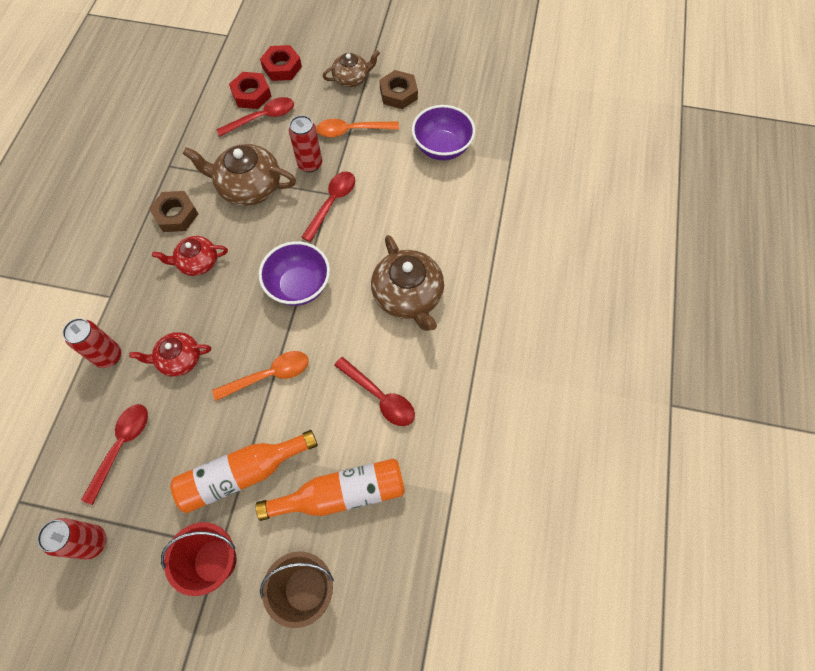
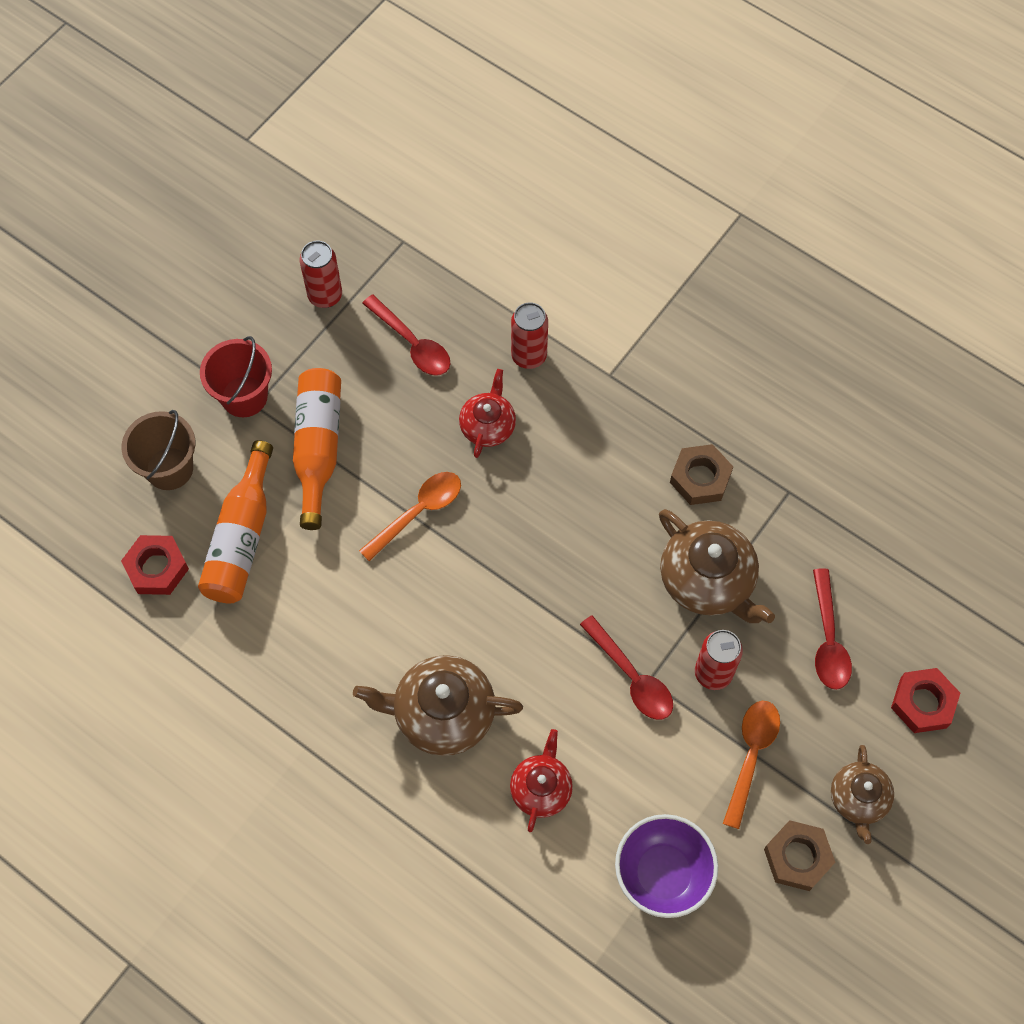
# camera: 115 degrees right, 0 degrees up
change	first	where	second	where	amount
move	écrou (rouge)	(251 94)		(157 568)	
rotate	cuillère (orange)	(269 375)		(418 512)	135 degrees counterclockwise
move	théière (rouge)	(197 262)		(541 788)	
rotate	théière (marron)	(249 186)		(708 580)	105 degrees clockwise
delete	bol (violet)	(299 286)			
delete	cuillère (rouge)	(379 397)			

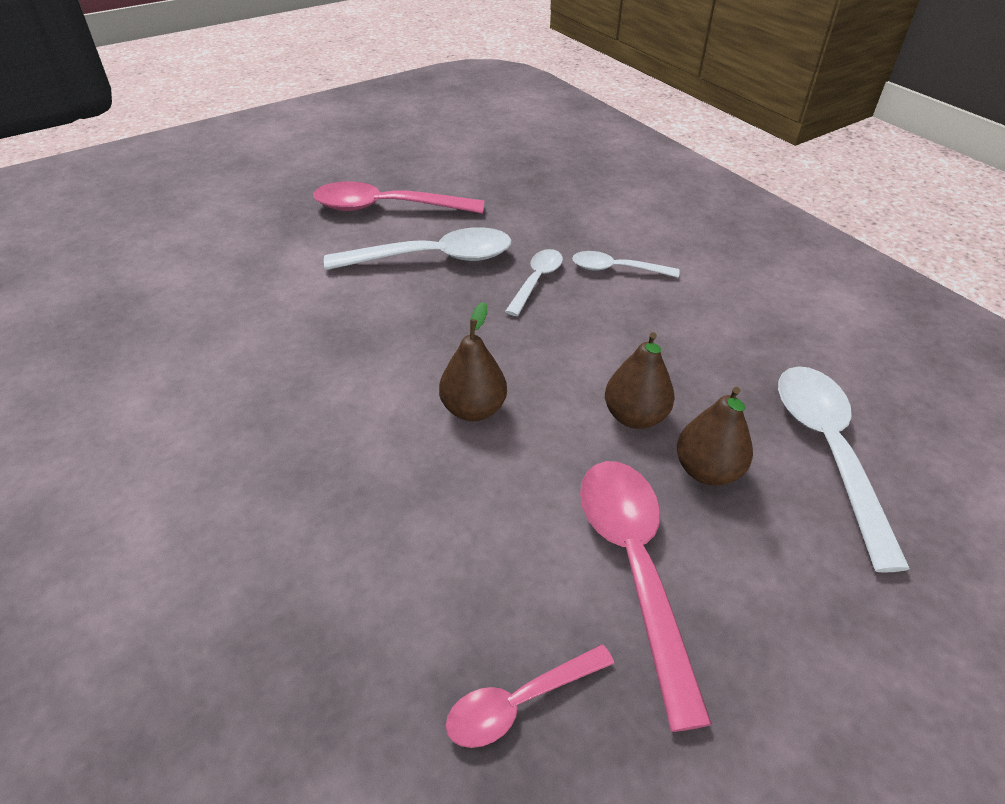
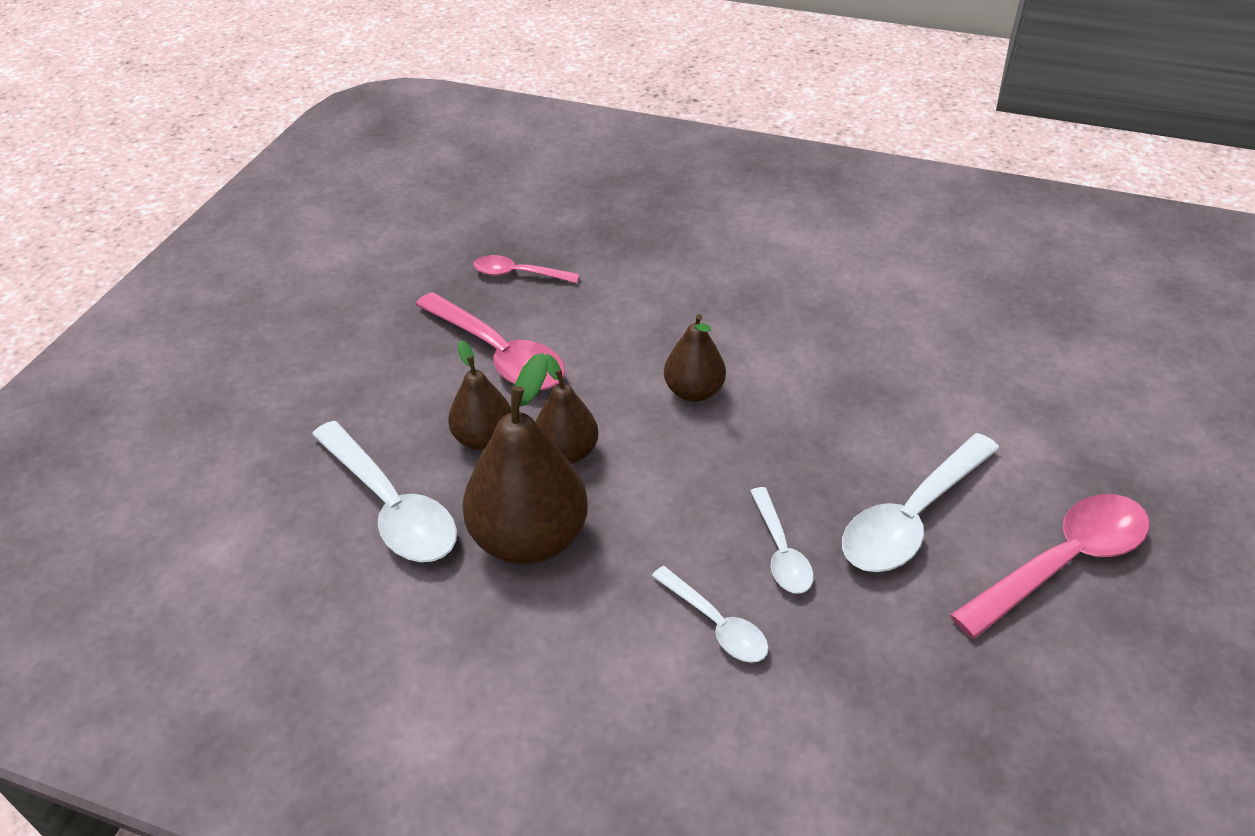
# camera: 145 degrees right, 0 degrees up
change	first	where	second	where	amount
insert			poire (marron)	(529 539)	
rotate	cuillère (rose)	(519 702)		(518 274)	105 degrees counterclockwise
rotate	cuillère (blanc)	(616 269)		(716 624)	75 degrees clockwise

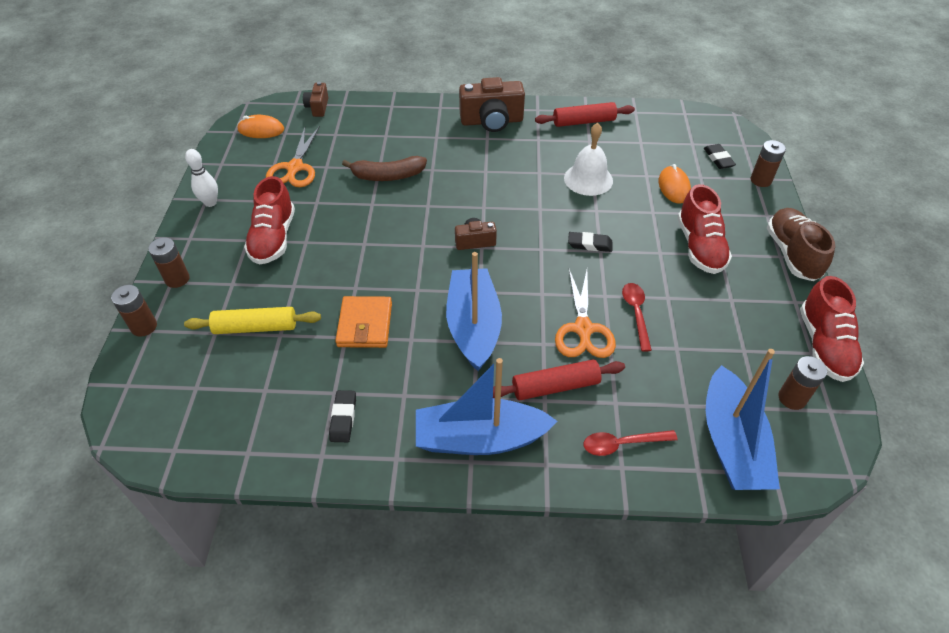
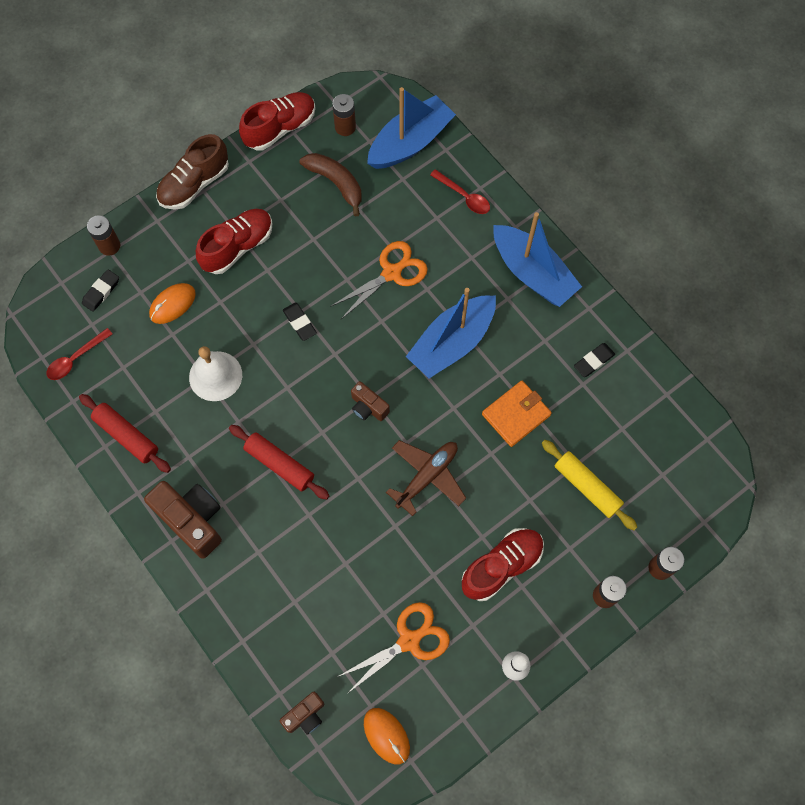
# camera: 130 degrees left, 20 degrees up
change	first	where	second	where	amount
move	cuillère (rouge)	(636 313)		(76 358)	
move	rouleau à pâtisserie (rouge)	(555 386)		(279 464)	
move	banane (marron)	(388 176)		(336 183)	
insert			avion (marron)	(427 476)	

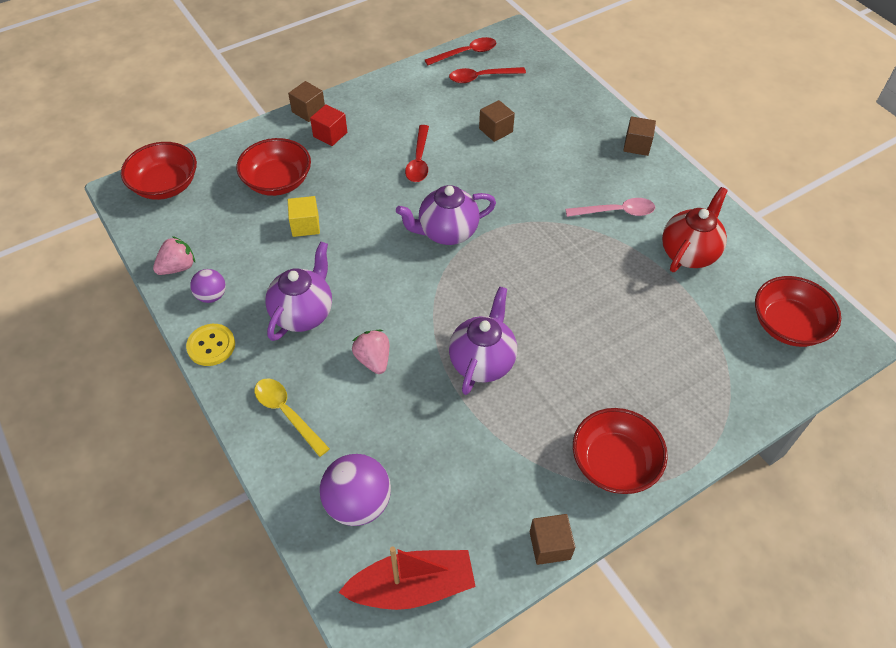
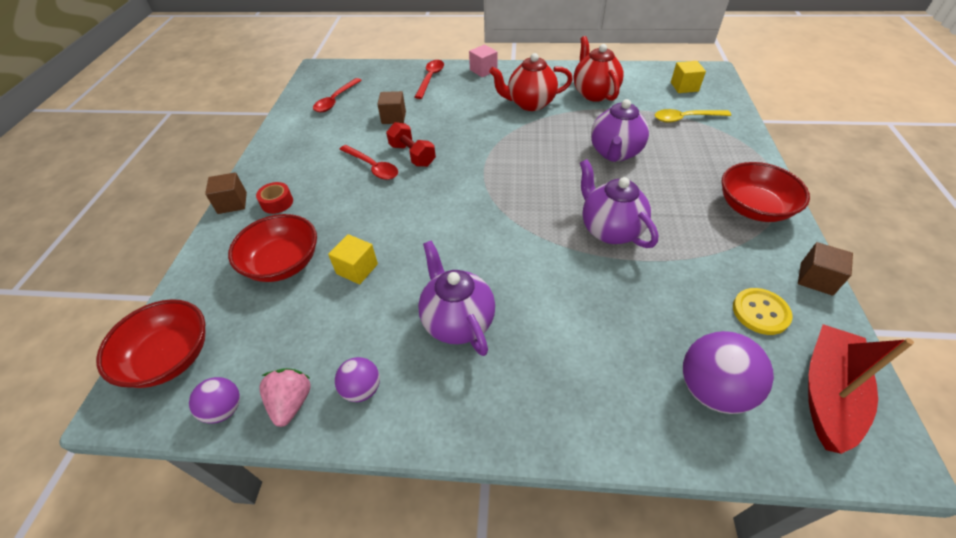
# camera: 50 degrees left, 5 degrees down
change	first	where	second	where	amount
insert			balle (violet)	(224 409)	
replace	cube (rouge)	(330 134)	ruban adhésif (rouge)	(277 203)	
insert			haltère (rouge)	(412 155)	
move	cuillère (rouge)	(466 53)		(430 78)	
recolor	cube (marron)	(637 145)	cube (rose)	(483 70)	
replace	cuillère (rose)	(616 212)	théière (rouge)	(530 104)	
move	théière (violet)	(447 232)		(615 153)	
move	cuillère (jaune)	(287 413)		(685 118)	
replace	bol (rouge)	(787 325)	cube (jaune)	(684 87)	
move	bouton (jaune)	(211 346)		(760 312)	
delete	fraise (rose)	(373 359)			

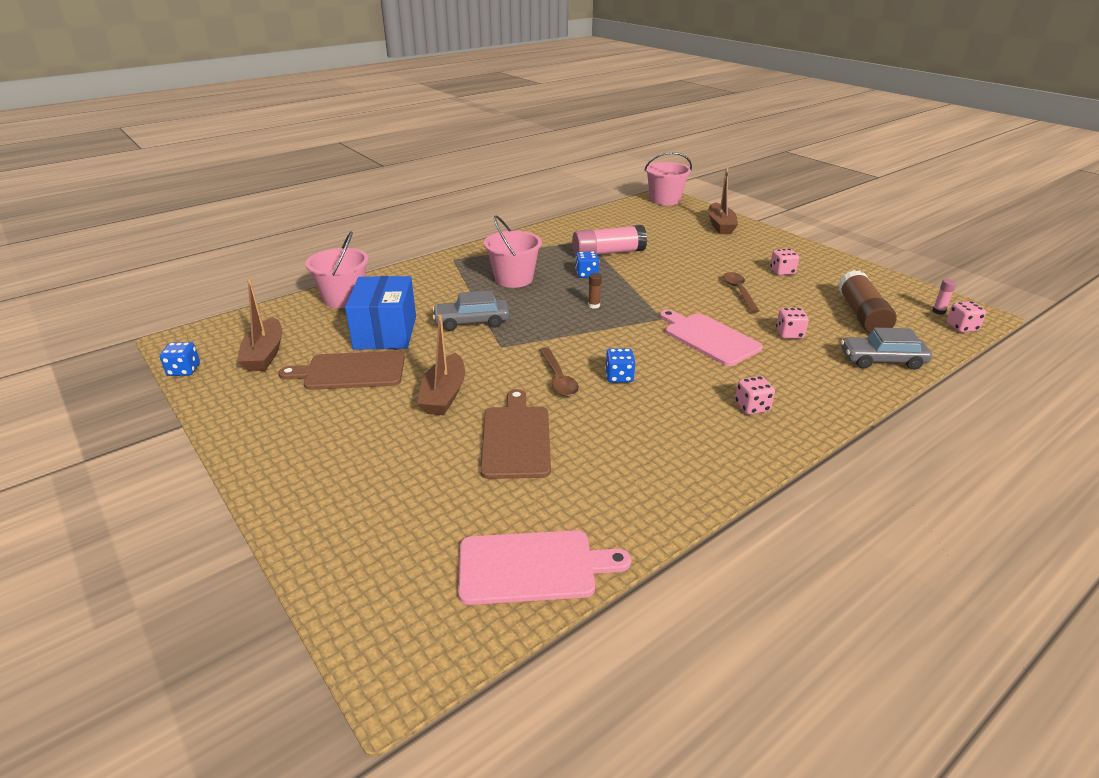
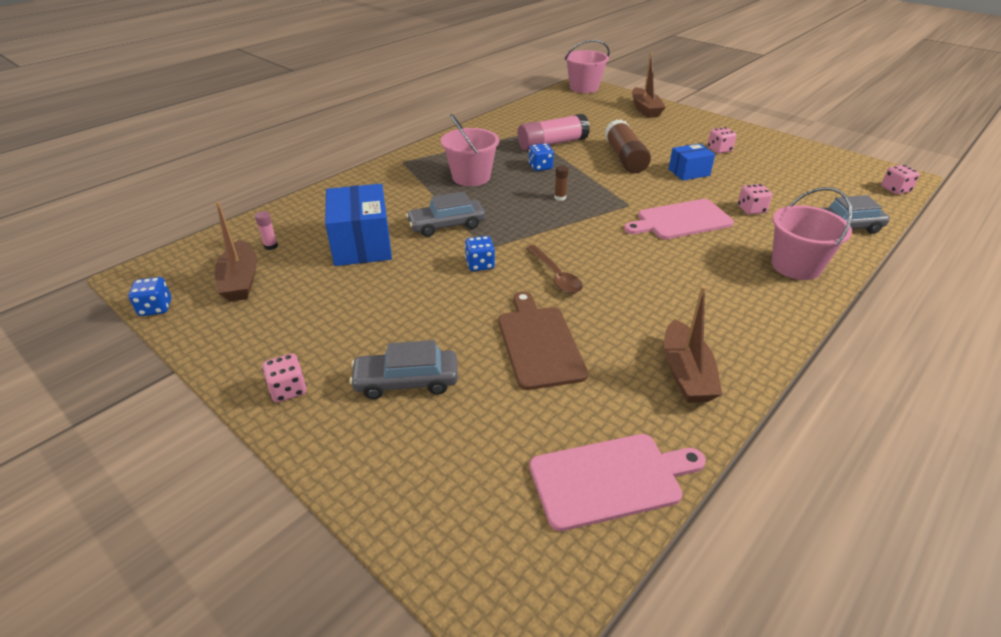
# camera: 10 degrees left, 5 degrees up
change	first	where	second	where	amount
move	bâton de colle (rose)	(938 311)		(271 246)	
move	dé (rose)	(752 407)		(288 390)	
insert			voiture (gris)	(406 381)	
move	dé (bleu)	(619 377)		(480 264)	
move	bâton de colle (marron)	(862 315)		(625 158)	
rotate	planche à découper (rose)	(709 338)		(680 220)	60 degrees counterclockwise
move	bateau (marron)	(444 395)		(686 373)	
replace	cuillère (marron)	(739 291)	boîte (bleu)	(689 172)	
move	seau (rose)	(344 298)		(796 266)	
delete	planche à découper (marron)	(350 371)			

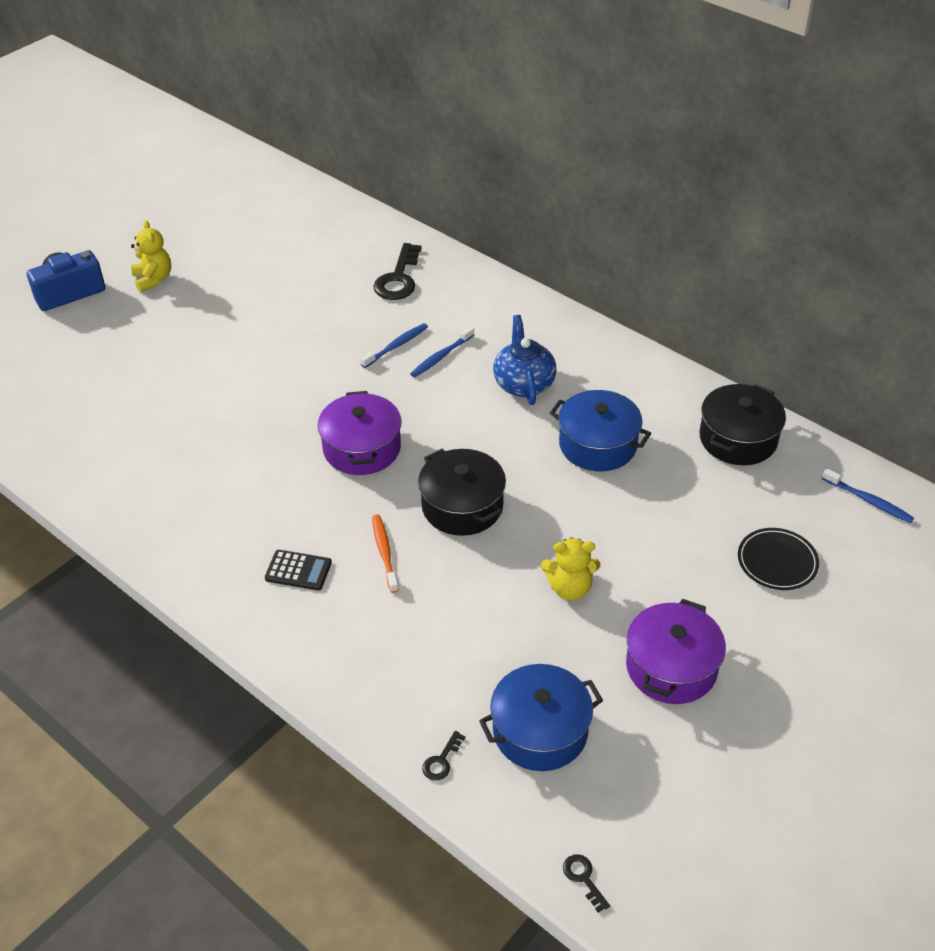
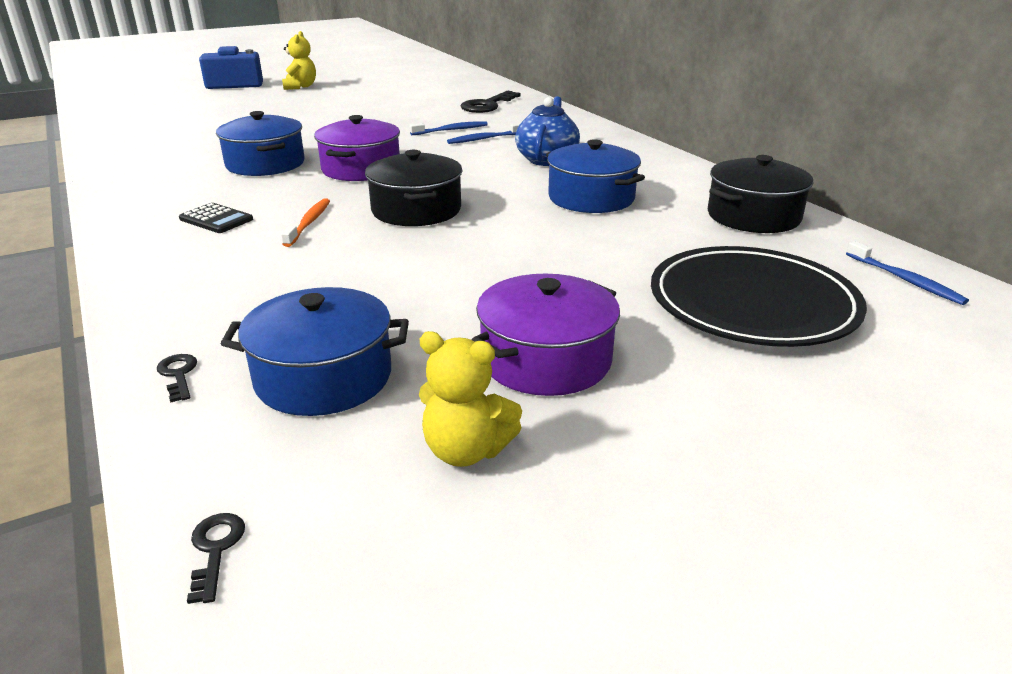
# camera: 20 degrees right, 15 degrees down
change	first	where	second	where	amount
rotate	clé (noir)	(441 761)		(178 374)	105 degrees clockwise
insert			marmite (bleu)	(265 164)	
move	ours en peluche (jaune)	(569 588)		(466 450)	
resize	assiette (noir)	(777 562)		(752 303)	x1.89

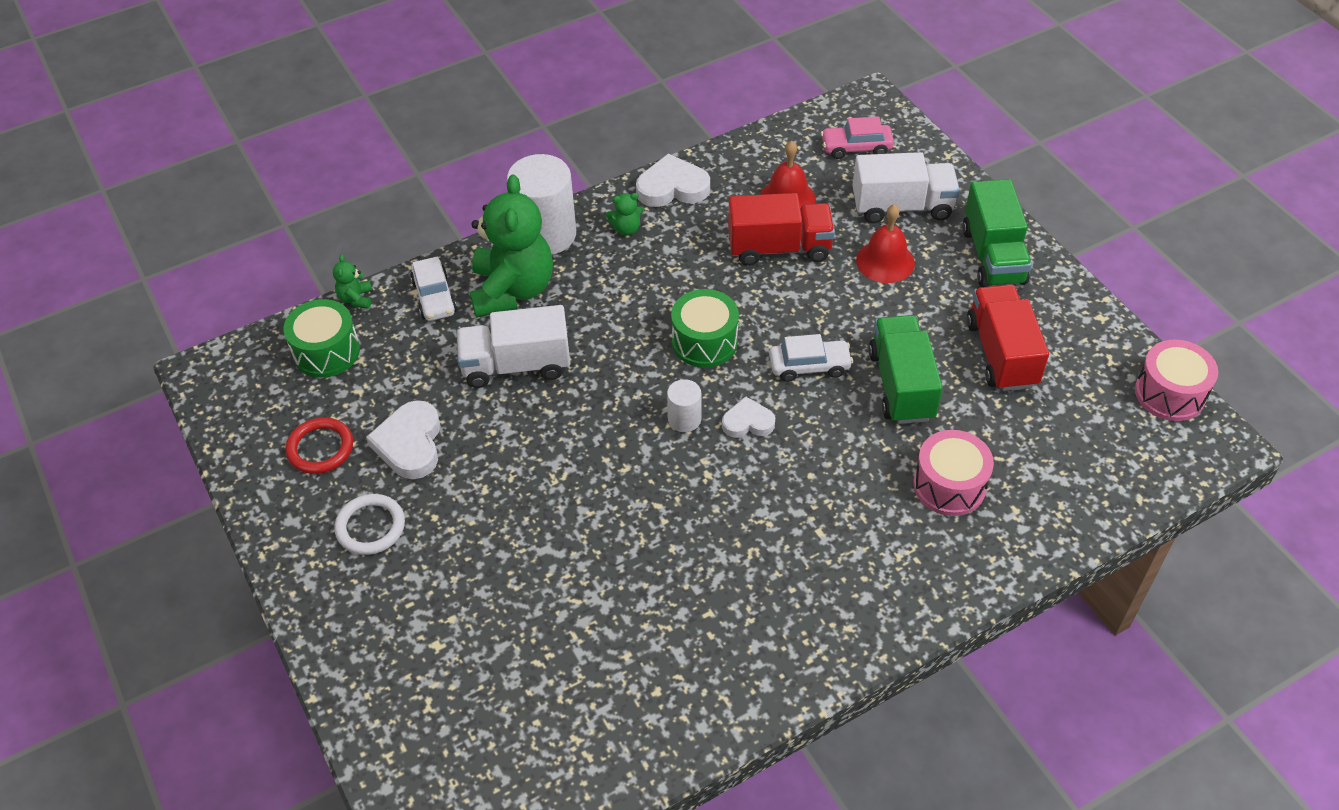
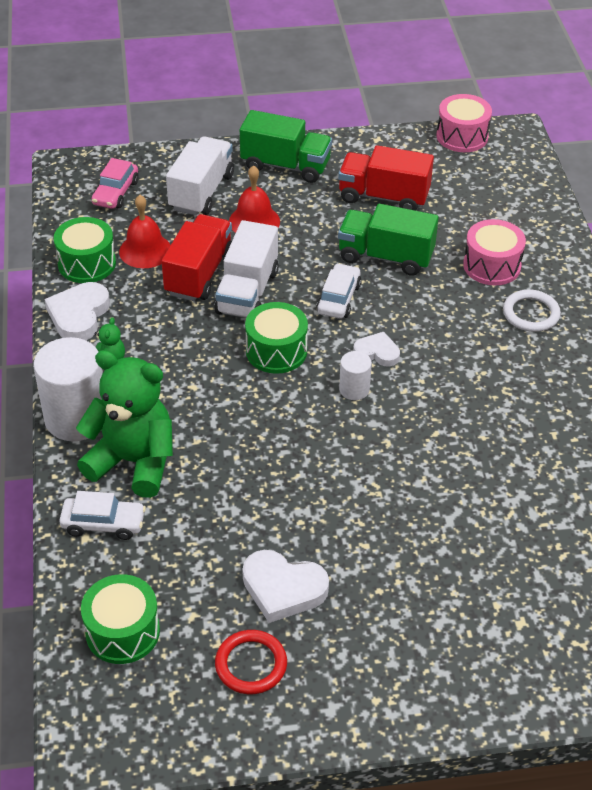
# camera: 70 degrees left, 5 degrees down
change	first	where	second	where	amount
insert			tambour (vert)	(87 263)	
move	camion (blanc)	(516 365)		(247 292)	
rotate	cœur (blanc)	(748 422)		(377 352)	90 degrees clockwise
move	anneau (blanc)	(370 527)		(531 313)	
delete	ours en peluche (vert)	(356 299)			

